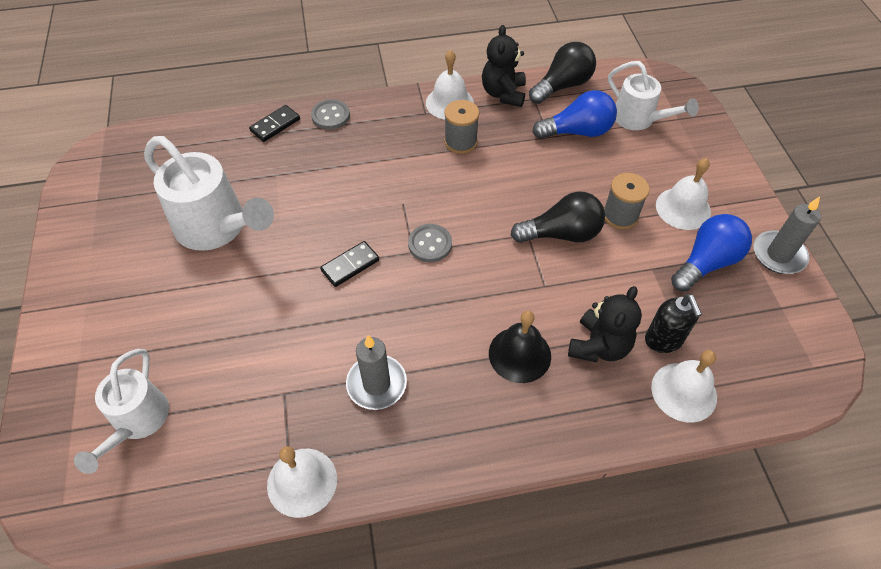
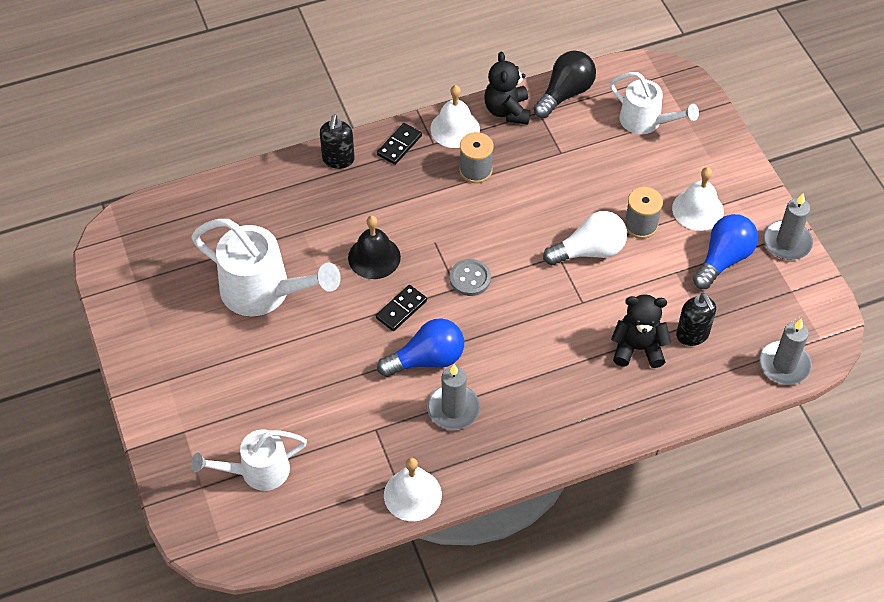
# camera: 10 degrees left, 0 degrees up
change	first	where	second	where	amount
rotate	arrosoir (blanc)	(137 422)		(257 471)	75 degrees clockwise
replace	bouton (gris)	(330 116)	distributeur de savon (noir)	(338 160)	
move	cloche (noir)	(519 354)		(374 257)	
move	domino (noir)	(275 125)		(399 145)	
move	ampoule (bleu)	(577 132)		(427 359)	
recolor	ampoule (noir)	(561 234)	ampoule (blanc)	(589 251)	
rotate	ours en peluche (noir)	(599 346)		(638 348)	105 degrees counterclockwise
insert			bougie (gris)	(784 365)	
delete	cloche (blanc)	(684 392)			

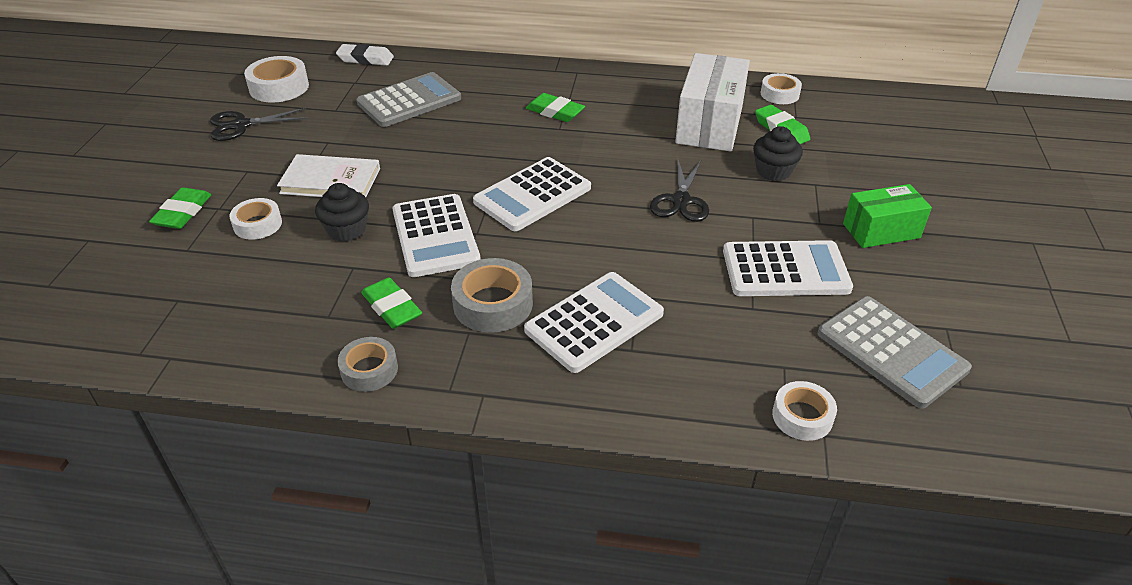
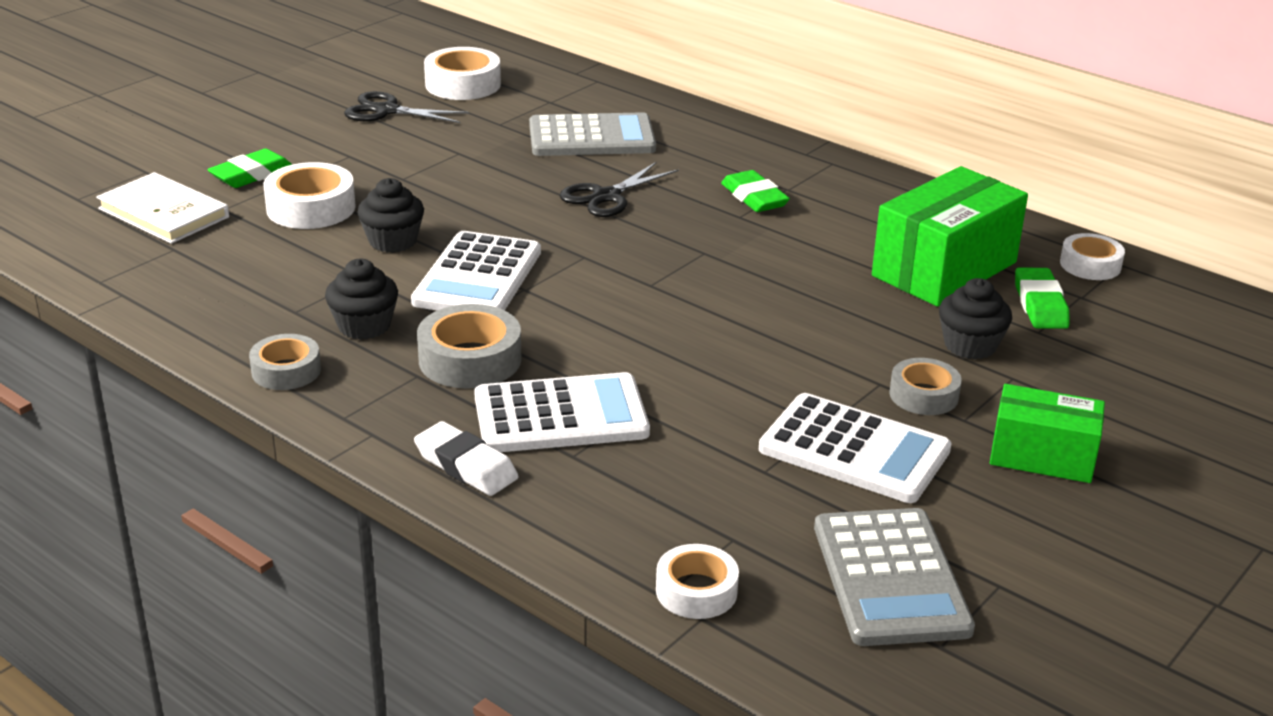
# camera: 30 degrees right, 10 degrees down
change	first	where	second	where	amount
move	livre (blanc)	(330 181)		(163 213)	
resize	ruban adhésif (blanc)	(258 224)		(311 208)	x1.53
replace	gomme (vert)	(392 307)	muffin (noir)	(364 326)	
move	gomme (blanc)	(365 59)		(466 466)	
move	ciseaux (noir)	(681 201)		(606 196)	
recolor	boîte (blanc)	(709 124)	boîte (vert)	(944 269)	
insert			ruban adhésif (gris)	(924 395)	
delete	calculatrice (blanc)	(532 195)			

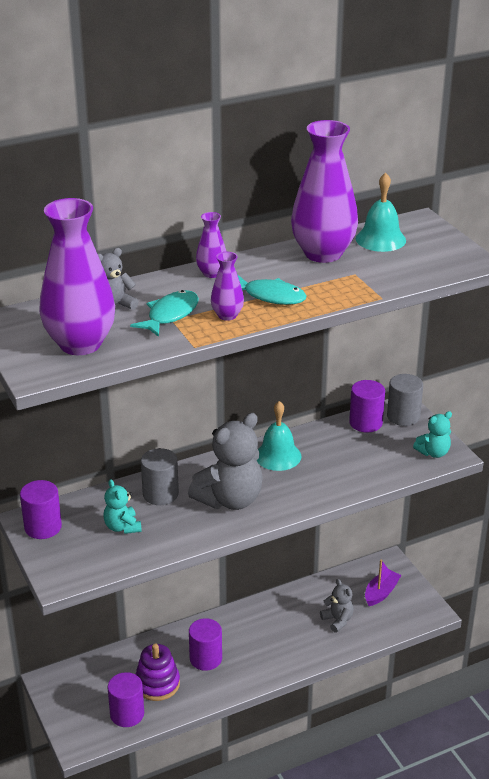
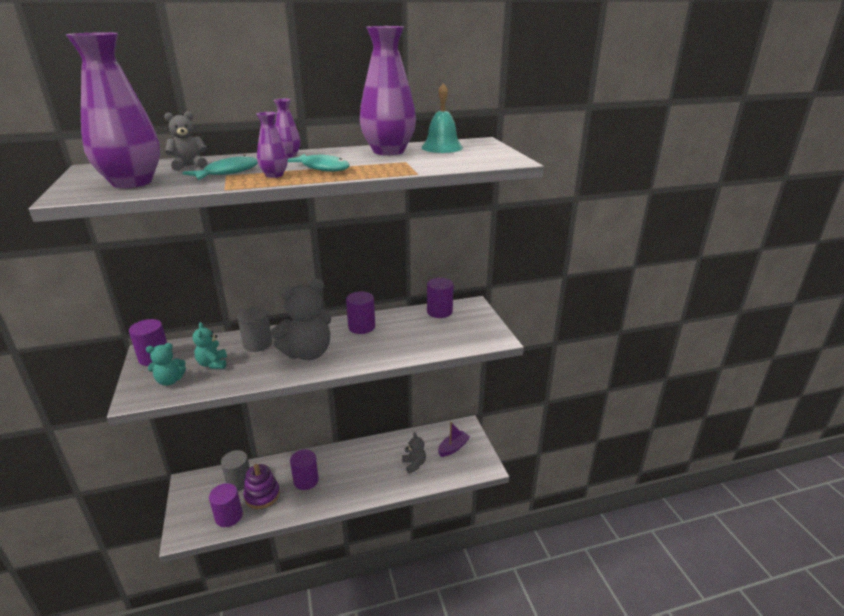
# camera: 10 degrees right, 5 degrees down
change	first	where	second	where	amount
move	ours en peluche (turquoise)	(433 452)		(170 381)	
move	cylindre (gris)	(403 416)		(239 481)	
replace	cloche (turquoise)	(278 456)	cylindre (violet)	(361 327)	

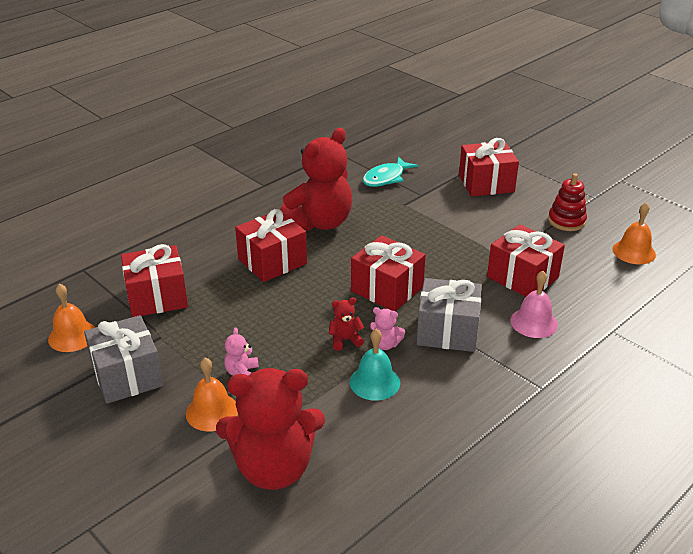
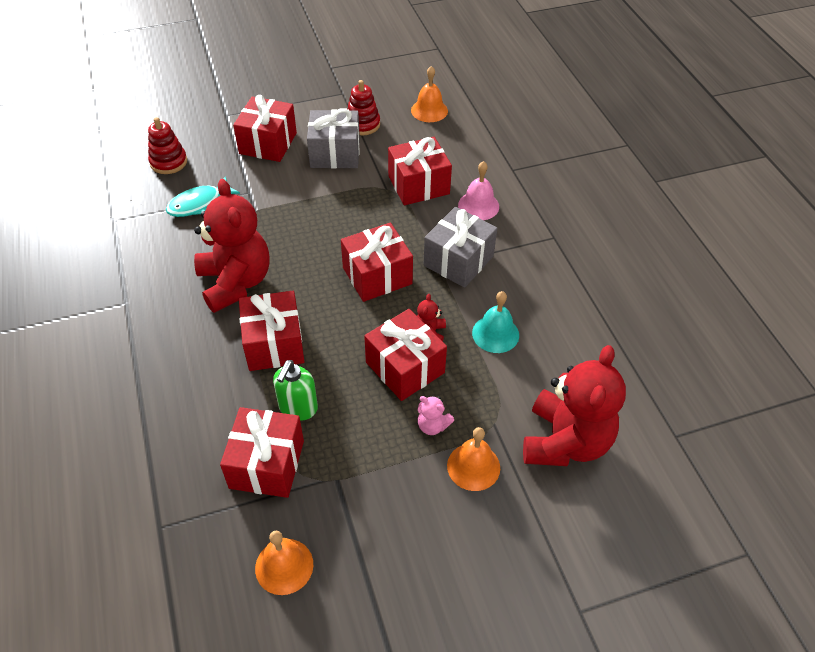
# camera: 65 degrees left, 15 degrees up
change	first	where	second	where	amount
insert			jouet à empiler (rouge)	(168 162)	
rotate	poisson (turquoise)	(386 178)		(199 204)	75 degrees clockwise
insert			distributeur de savon (vert)	(298 408)	
move	cadeau (gris)	(127 375)		(335 153)	
insert			cadeau (rouge)	(405 367)	
delete	ours en peluche (rose)	(385 344)			

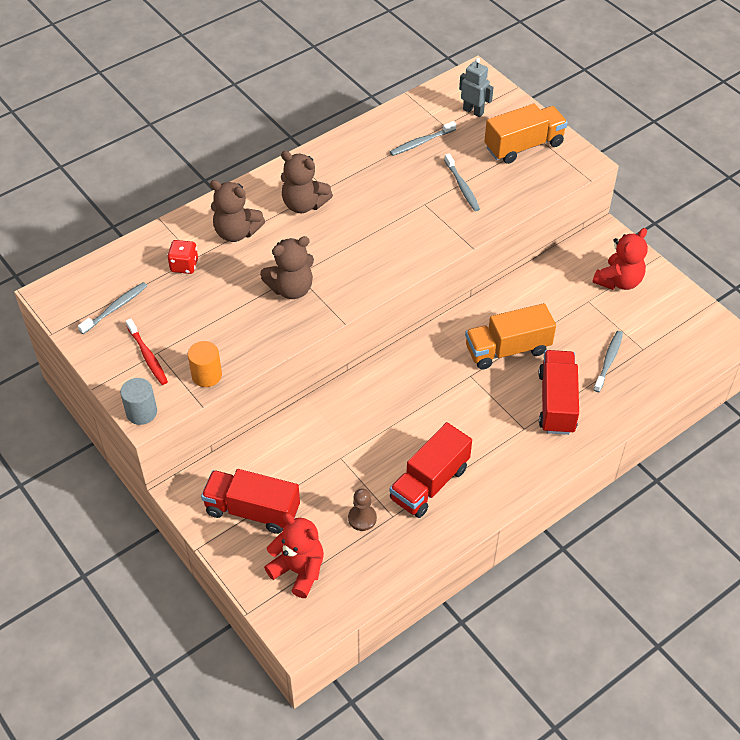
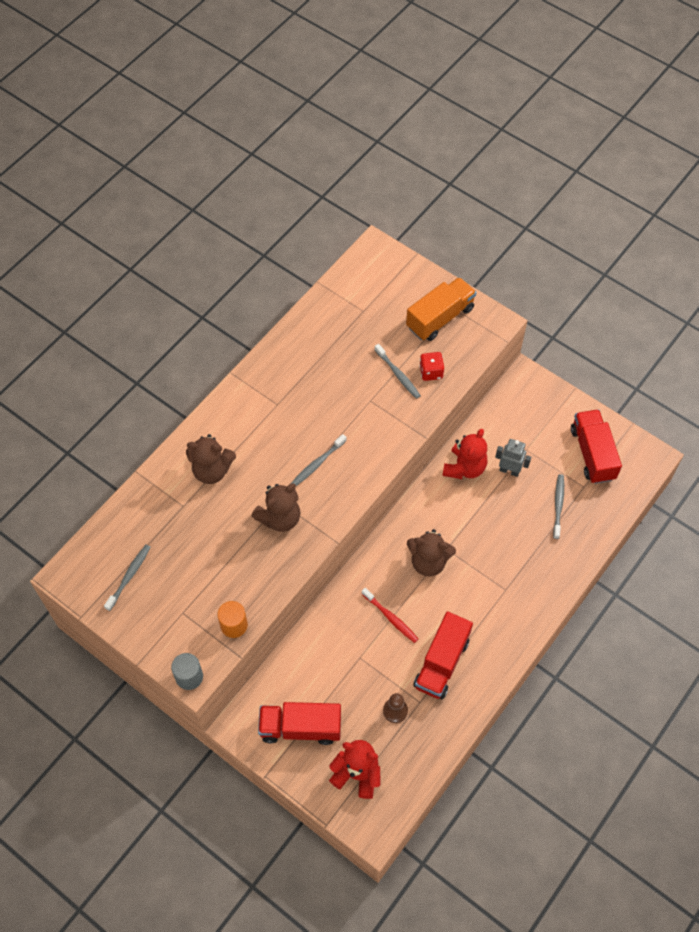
# camera: 15 degrees left, 10 degrees up
change	first	where	second	where	amount
move	brosse à dents (gris)	(421 142)		(317 463)	
move	brosse à dents (rouge)	(147 356)		(390 618)	
move	ours en peluche (marron)	(304 204)		(428 562)	
move	dé (rouge)	(184 265)		(431 372)	
move	ours en peluche (rouge)	(618 281)		(464 468)	
move	robot (gris)	(473 111)		(509 470)	
move	camion (rouge)	(556 402)		(592 453)	
delete	camion (orange)	(507 349)			

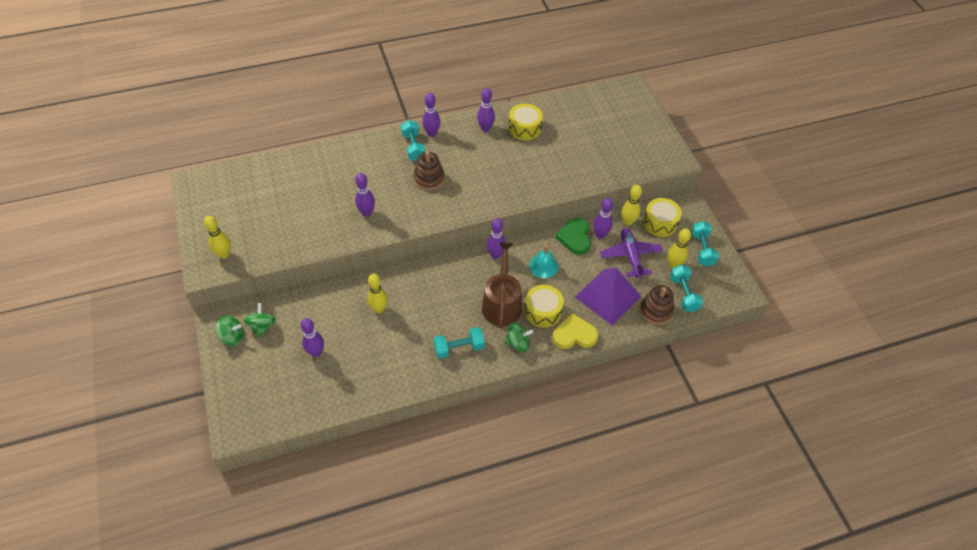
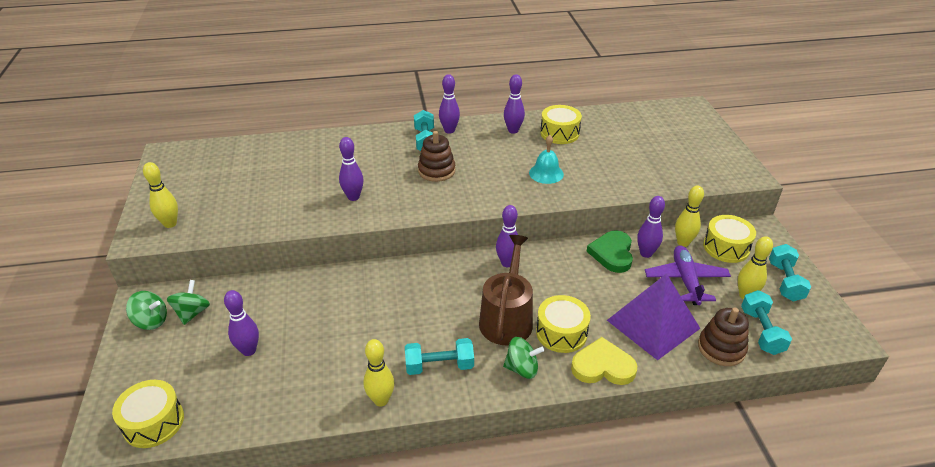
# camera: 10 degrees right, 15 degrees down
change	first	where	second	where	amount
insert			tambour (jaune)	(153 422)	
move	quille (jaune)	(379 309)		(381 400)	
move	cloche (turquoise)	(543 266)		(546 173)	

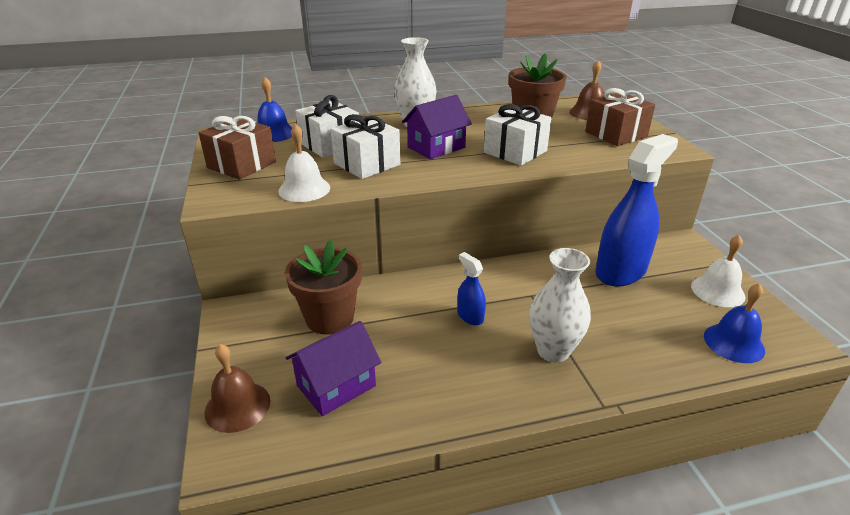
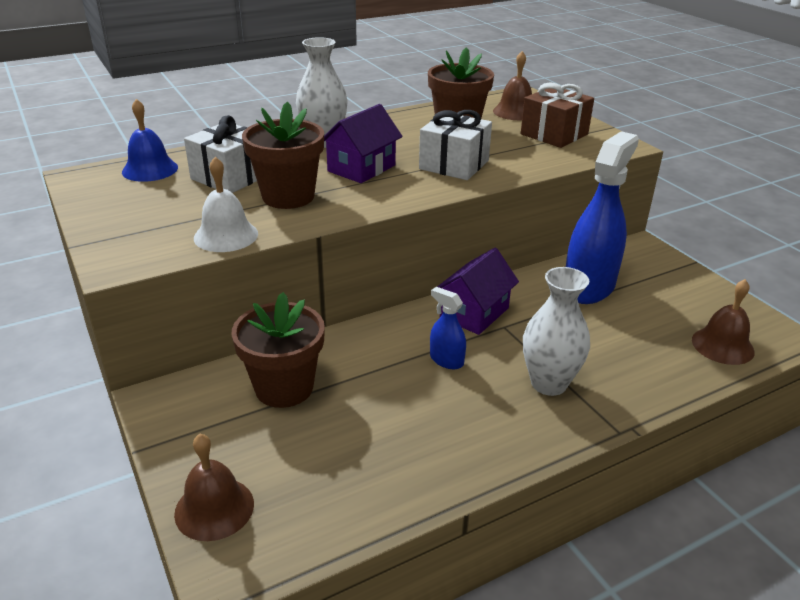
# camera: 15 degrees left, 0 degrees up
change	first	where	second	where	amount
replace	cadeau (blanc)	(367 164)	pot de fleurs (marron)	(288 196)	
move	maison (violet)	(336 385)		(474 313)	
recolor	cloche (bleu)	(733 343)	cloche (marron)	(722 345)	
delete	cadeau (marron)	(241 165)			
delete	cloche (blanc)	(717 291)			

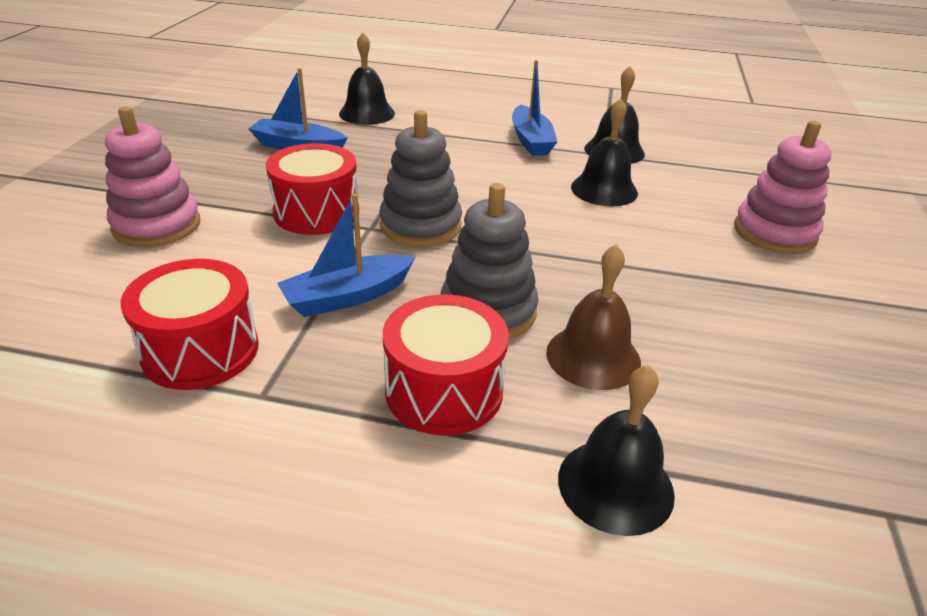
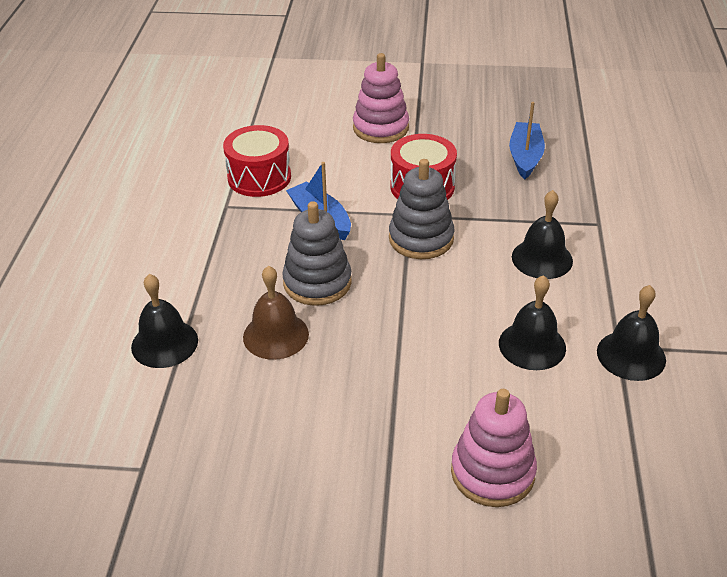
# camera: 85 degrees right, 5 degrees up
change	first	where	second	where	amount
move	cloche (noir)	(367 113)		(542 258)	
delete	tambour (rouge)	(444 390)			
delete	bateau (bleu)	(531 140)			

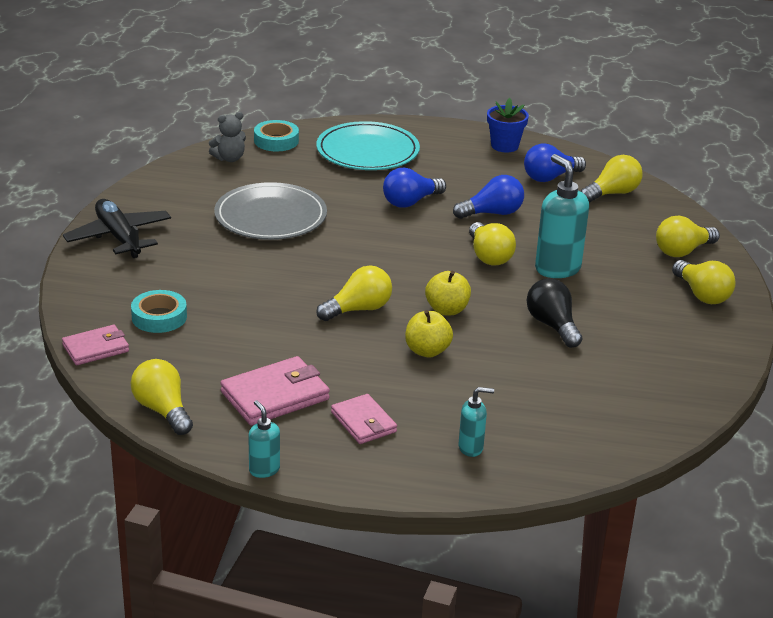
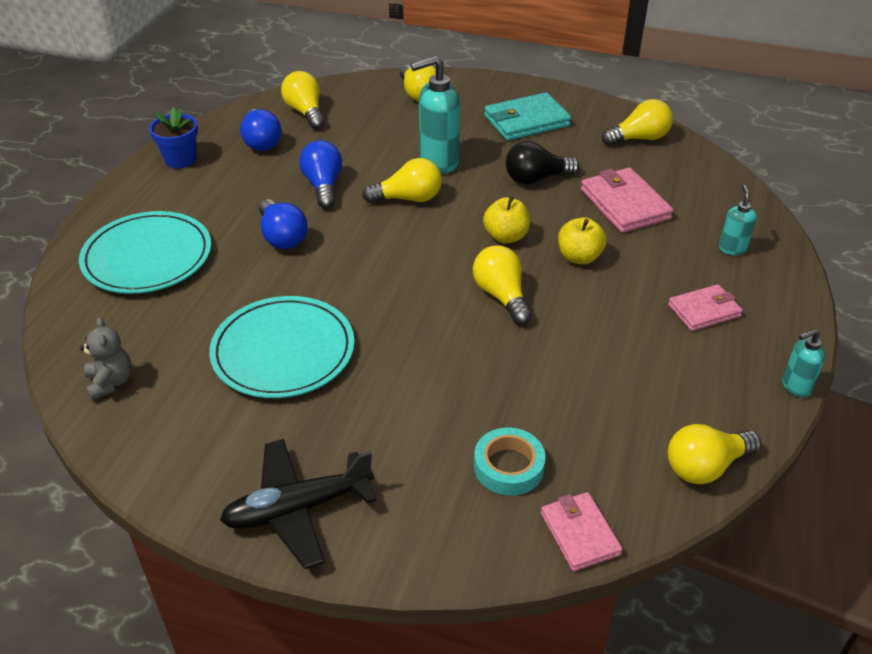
# camera: 80 degrees left, 10 degrees up
change	first	where	second	where	amount
recolor	assiette (gris)	(270 216)	assiette (turquoise)	(283 351)	
insert			portefeuille (turquoise)	(526 121)	
move	portefeuille (rose)	(275 396)		(625 204)	
move	ampoule (jaune)	(702 294)		(639 138)	
delete	ruban adhésif (turquoise)	(276 141)			

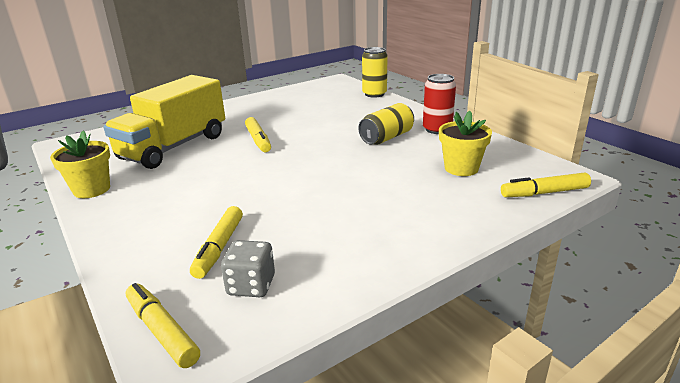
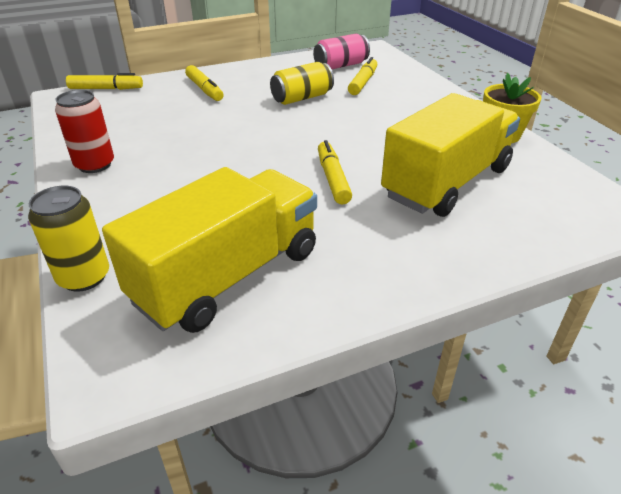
# camera: 170 degrees left, 10 degrees up
change	first	where	second	where	amount
insert			camion (jaune)	(228 276)	
move	feutre (jaune)	(162 331)		(205 89)	
move	canette (jaune)	(386 137)		(302 98)	
replace	dé (gris)	(251 285)	canette (rose)	(341 66)	
delete	pot de fleurs (jaune)	(461 168)			

